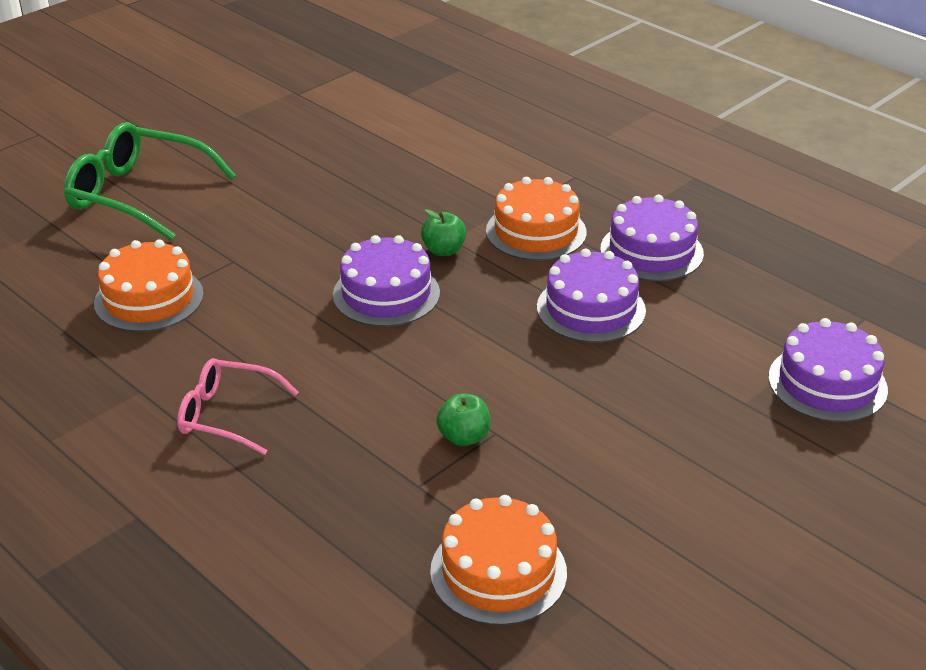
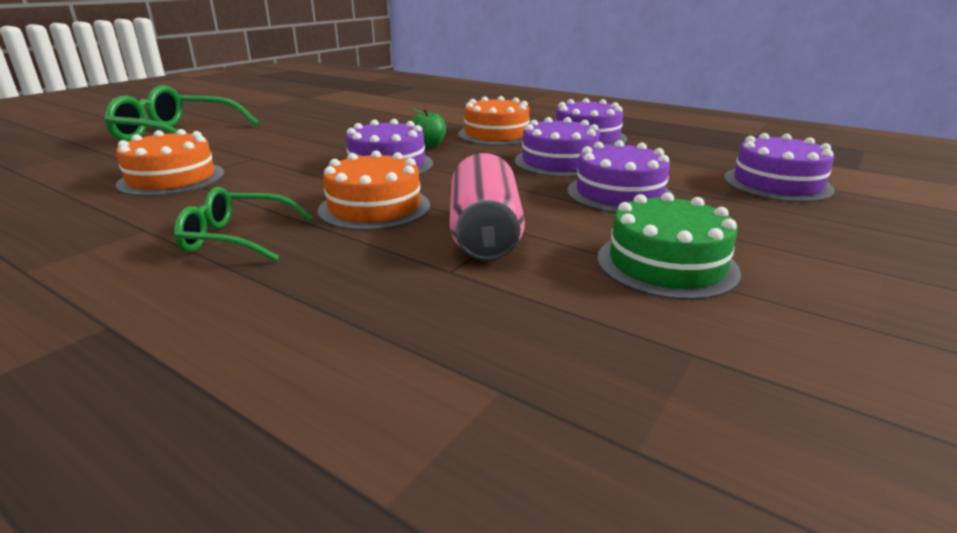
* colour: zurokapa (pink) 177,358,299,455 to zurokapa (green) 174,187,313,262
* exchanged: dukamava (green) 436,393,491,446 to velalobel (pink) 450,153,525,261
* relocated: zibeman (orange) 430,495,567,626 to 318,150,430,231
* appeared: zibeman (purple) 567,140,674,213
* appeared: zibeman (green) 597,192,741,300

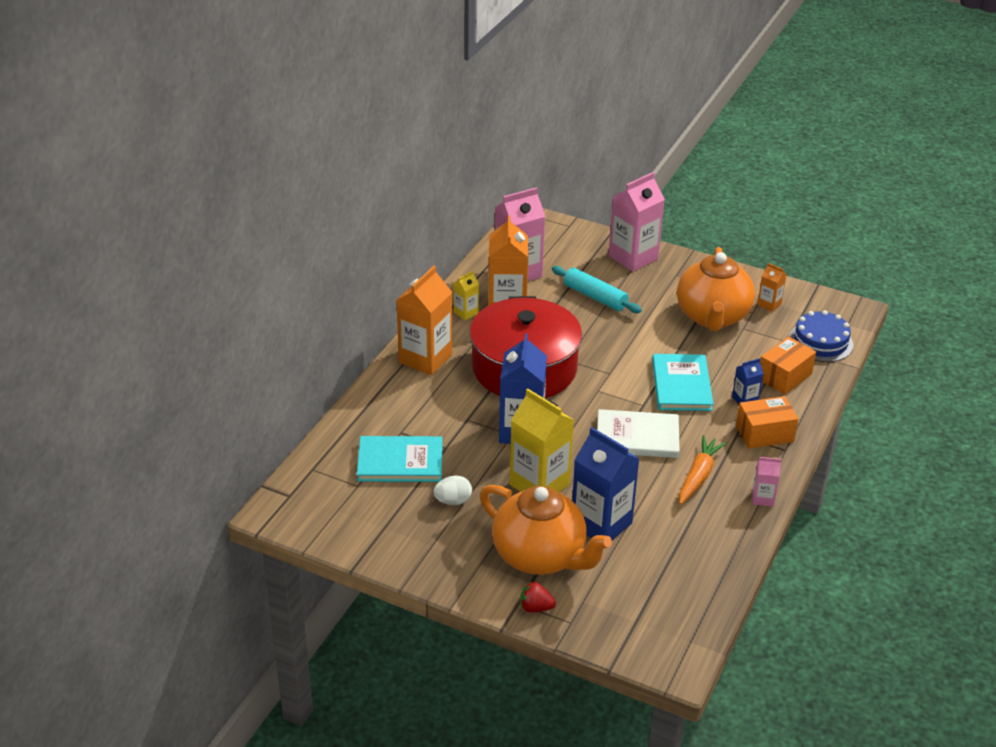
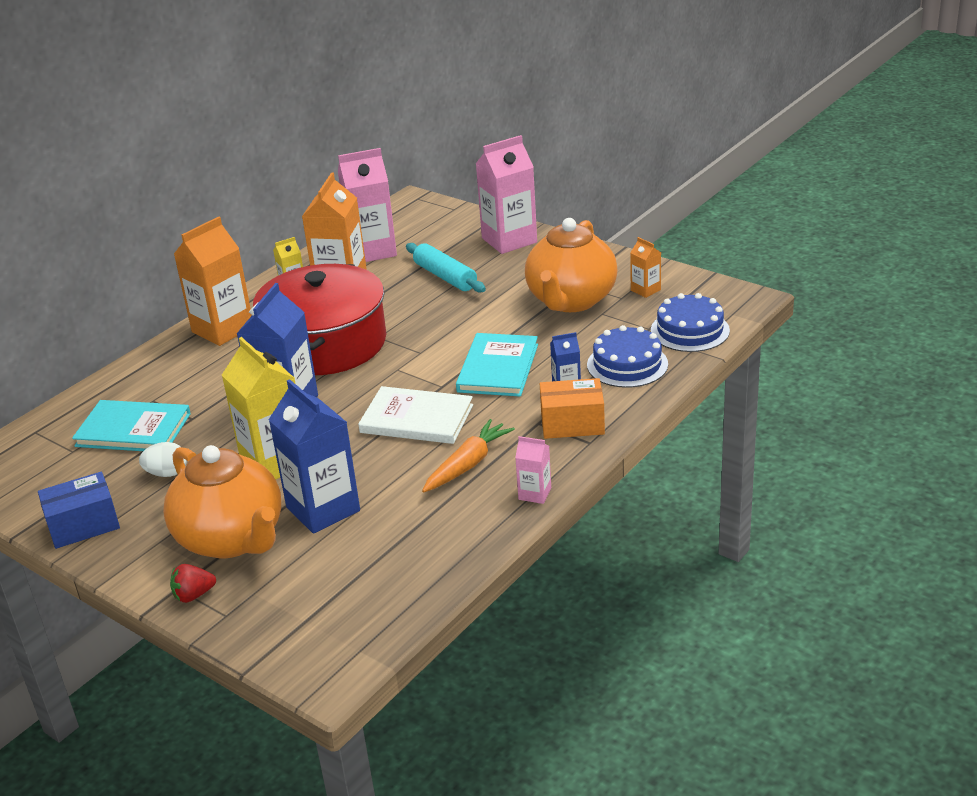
* exchanged: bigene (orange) 760,337,816,394 to zibeman (blue) 587,325,668,388
* spun: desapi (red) 520,582,556,613 = 170,564,216,603 45 degrees counterclockwise
* appeared: bigene (blue) 38,472,120,549

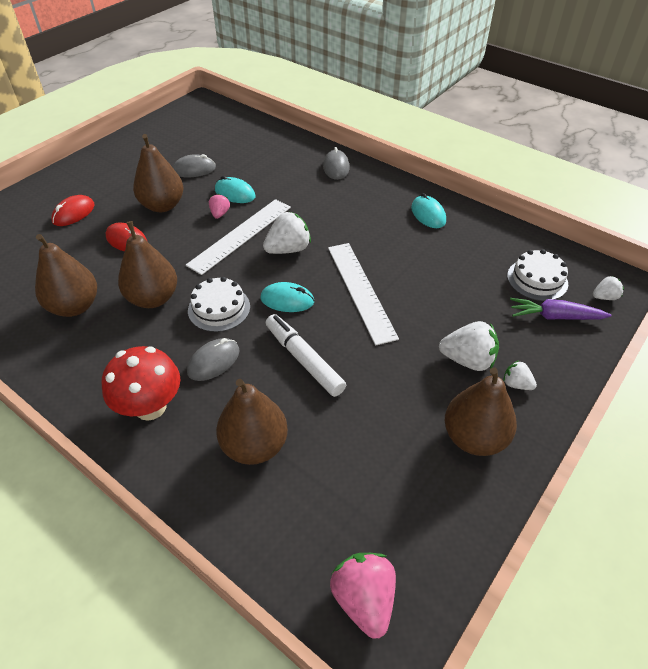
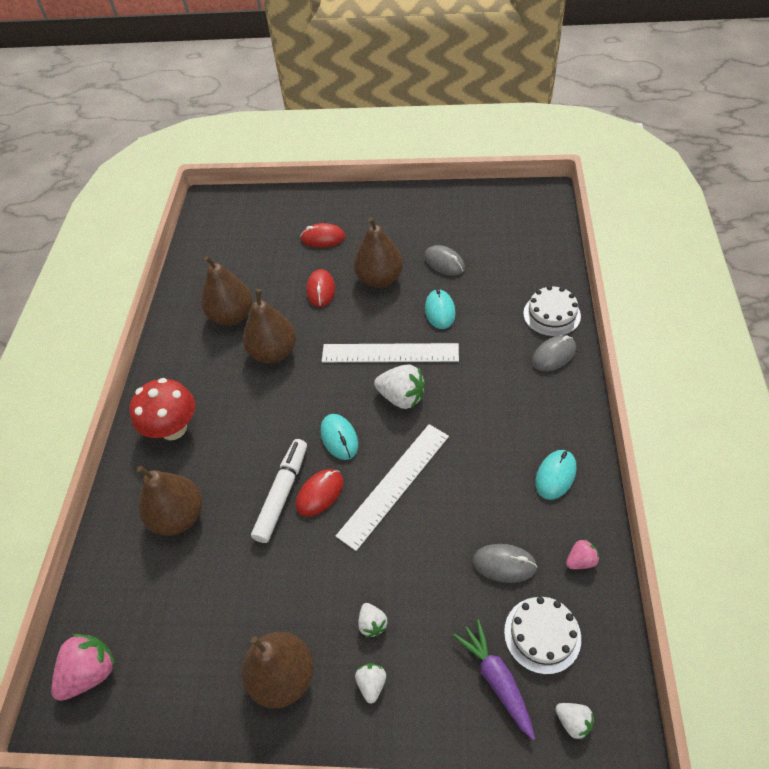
* relocated: desapi (pink) 209,194,230,219 to 566,539,599,569
* relocated: zibeman (white) 188,277,250,332 to 523,286,581,337
* size: desapi (white) 439,321,499,371 = 358,603,388,637 x0.55
* relocated: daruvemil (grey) 187,338,240,381 to 473,544,538,583
* appeared: daruvemil (red) 296,469,344,517

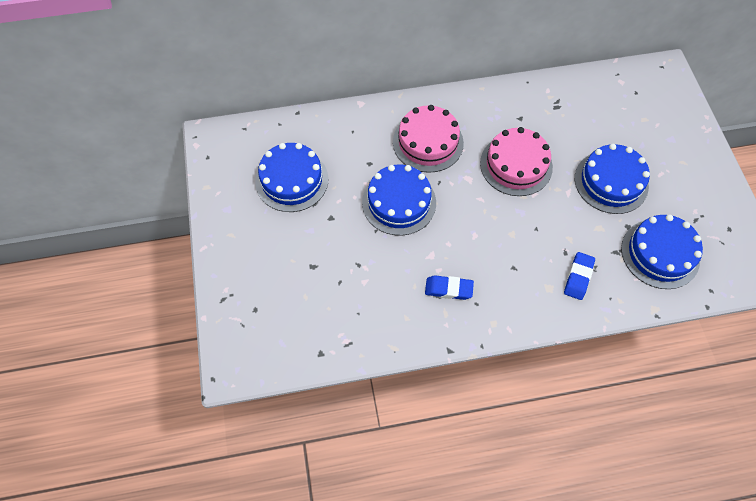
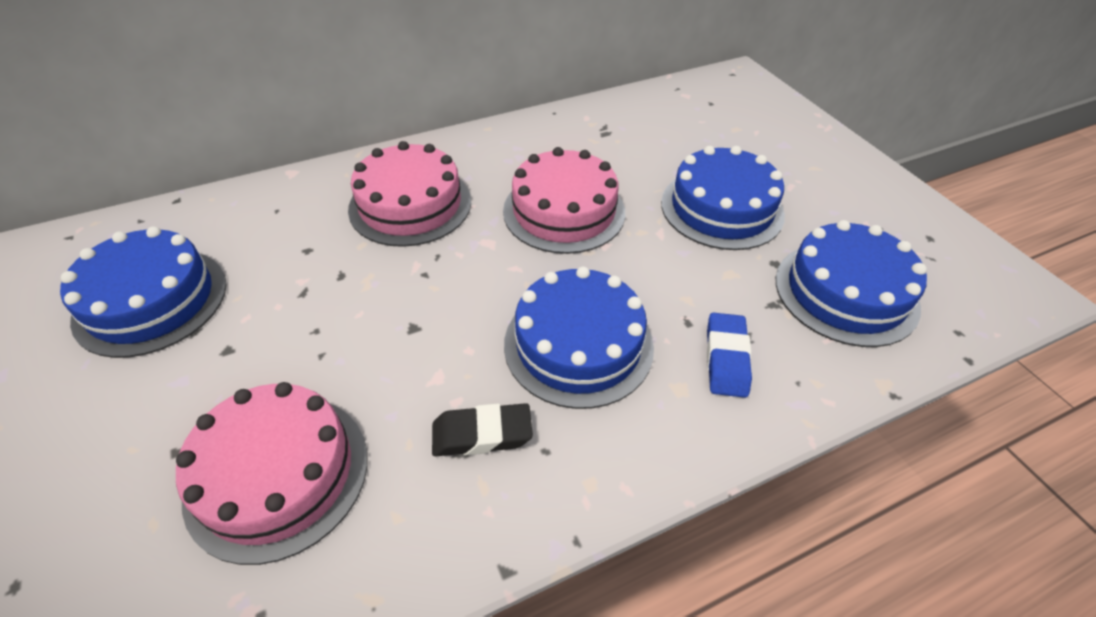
* relocated: zibeman (blue) 362,164,436,236 to 504,266,654,409
* colour: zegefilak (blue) 425,275,474,300 to zegefilak (black) 432,403,533,456
* appeared: zibeman (pink) 176,382,368,565

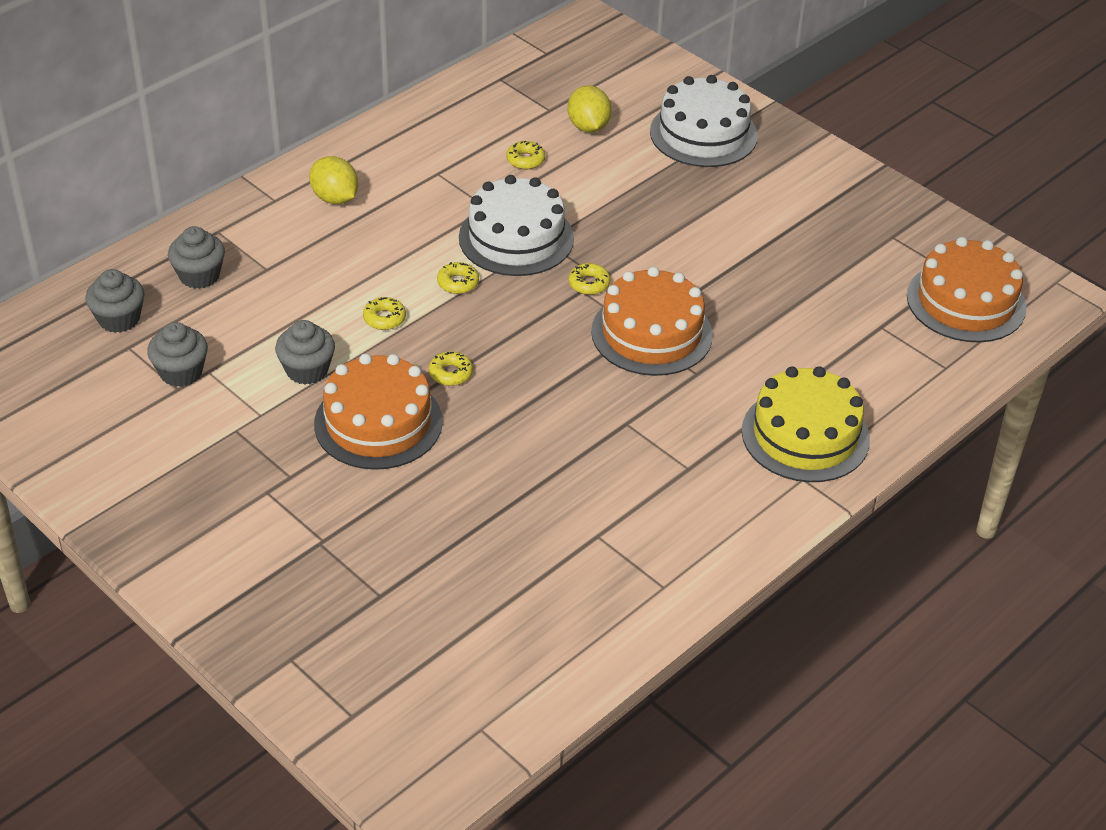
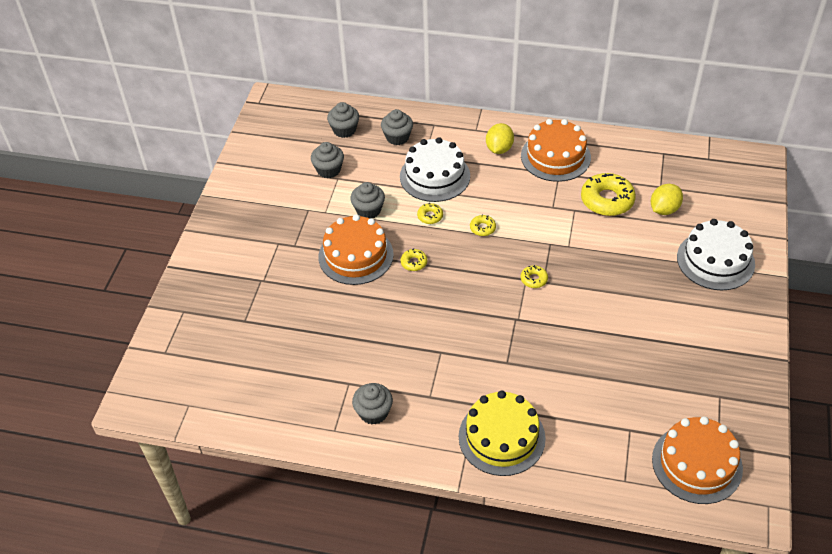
* size: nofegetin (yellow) 506,140,545,169 = 581,173,636,216 x2.08
* relocated: zibeman (white) 459,175,574,276 to 400,137,470,202
* relocated: zibeman (orange) 591,267,713,376 to 521,119,591,182
* appeared: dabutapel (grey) 352,383,393,425

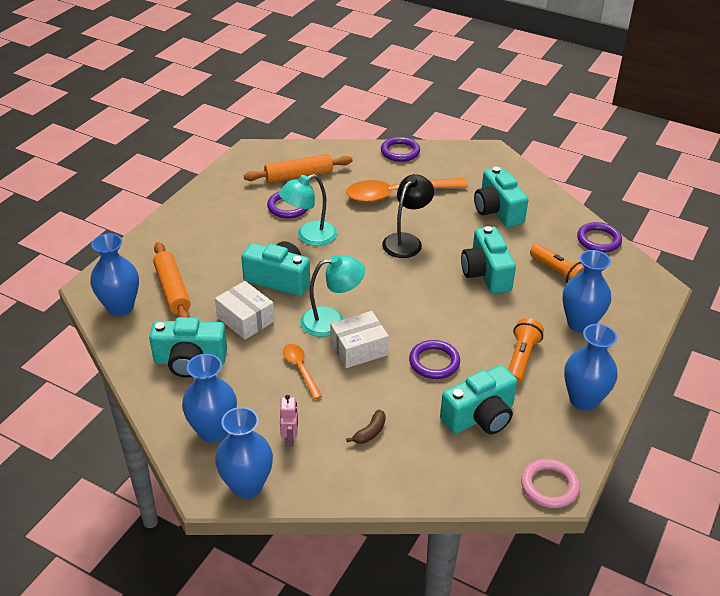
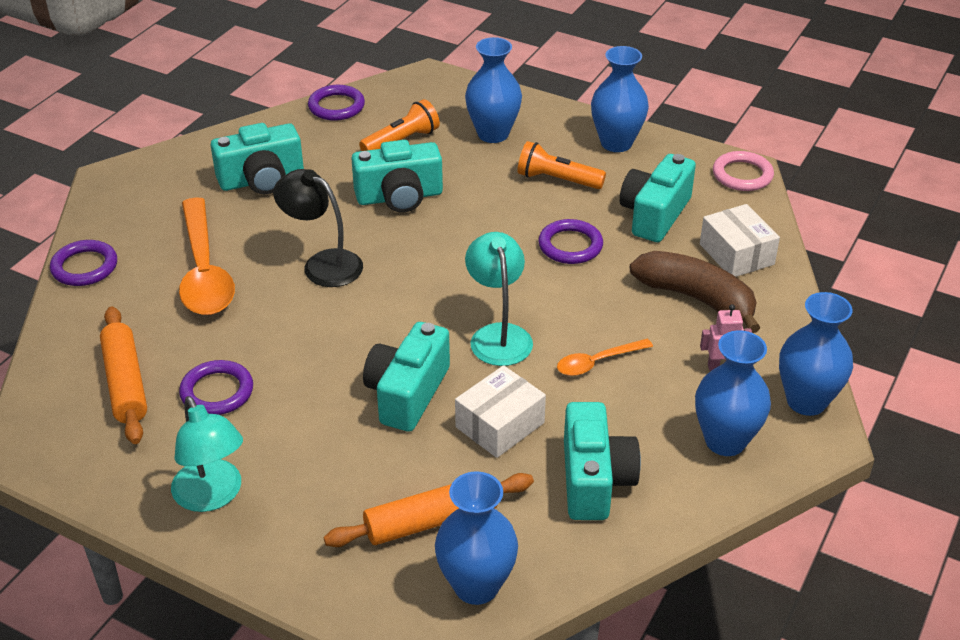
* relocated: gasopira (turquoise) 278,174,337,246 to 171,396,243,512
* relocated: bigene (white) 330,311,389,368 to 700,204,780,277
* spun: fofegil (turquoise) 440,365,517,434 = 620,154,696,242 120 degrees counterclockwise
* size: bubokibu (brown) 346,409,386,444 = 630,251,760,333 x2.28

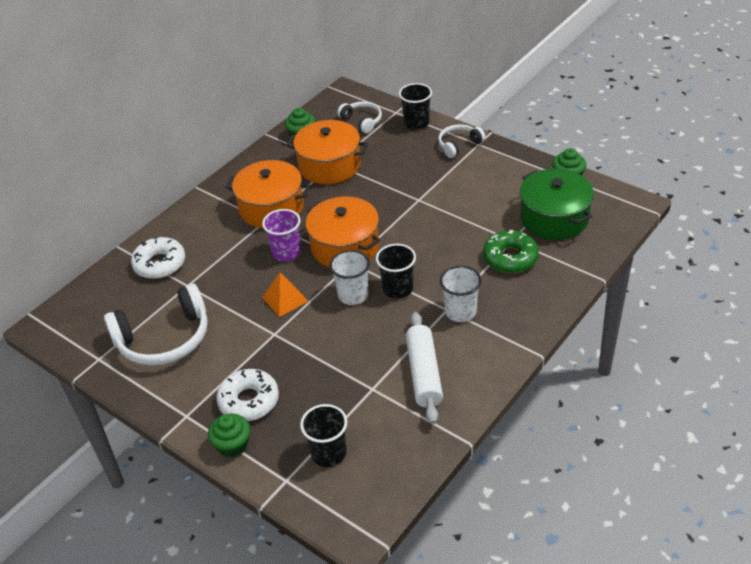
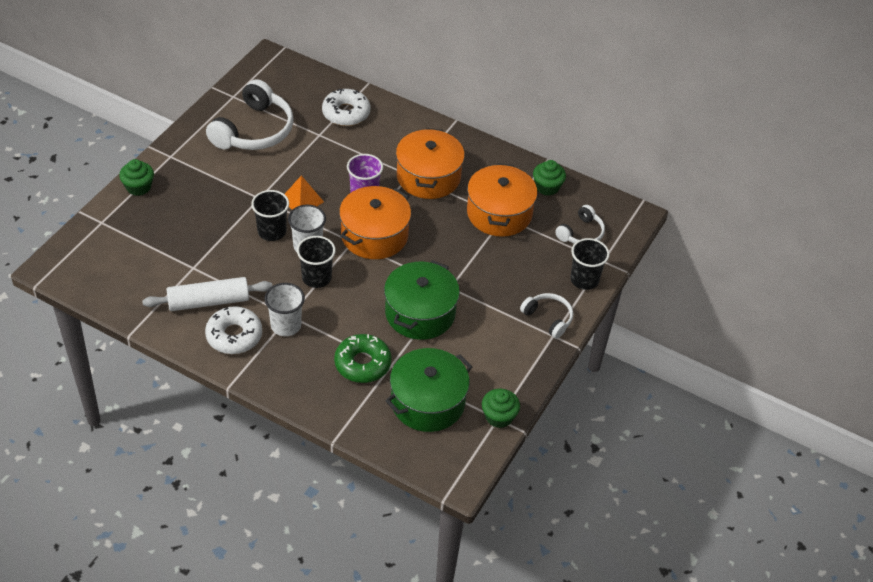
* spun: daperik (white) 104,283,208,366 = 206,79,294,150 120 degrees counterclockwise
* relocated: nofegetin (white) 216,369,279,421 to 205,306,262,354
* relocated: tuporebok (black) 300,404,347,467 to 251,190,289,241
* appeared: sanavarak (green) 384,260,460,340

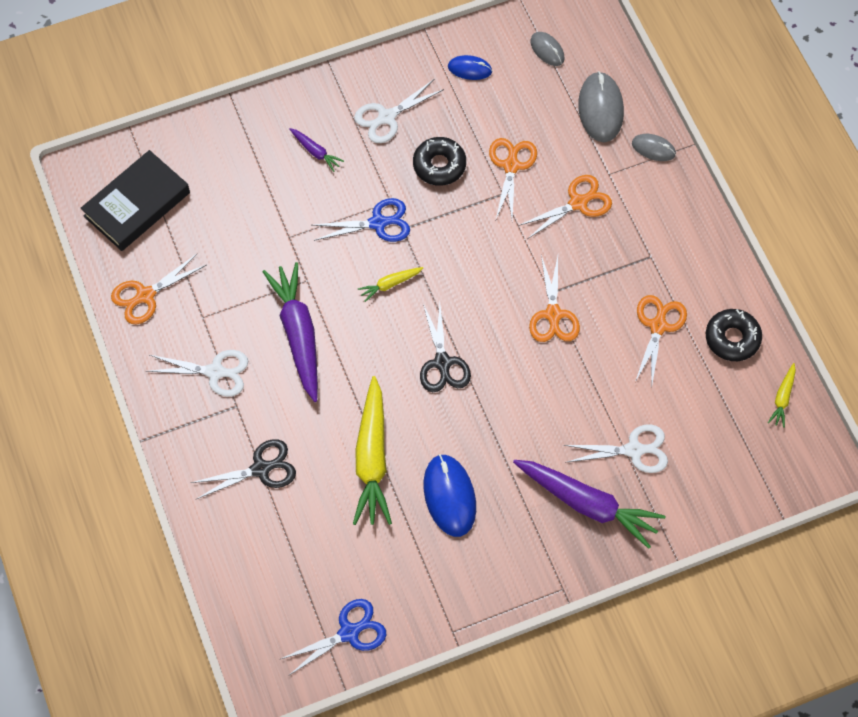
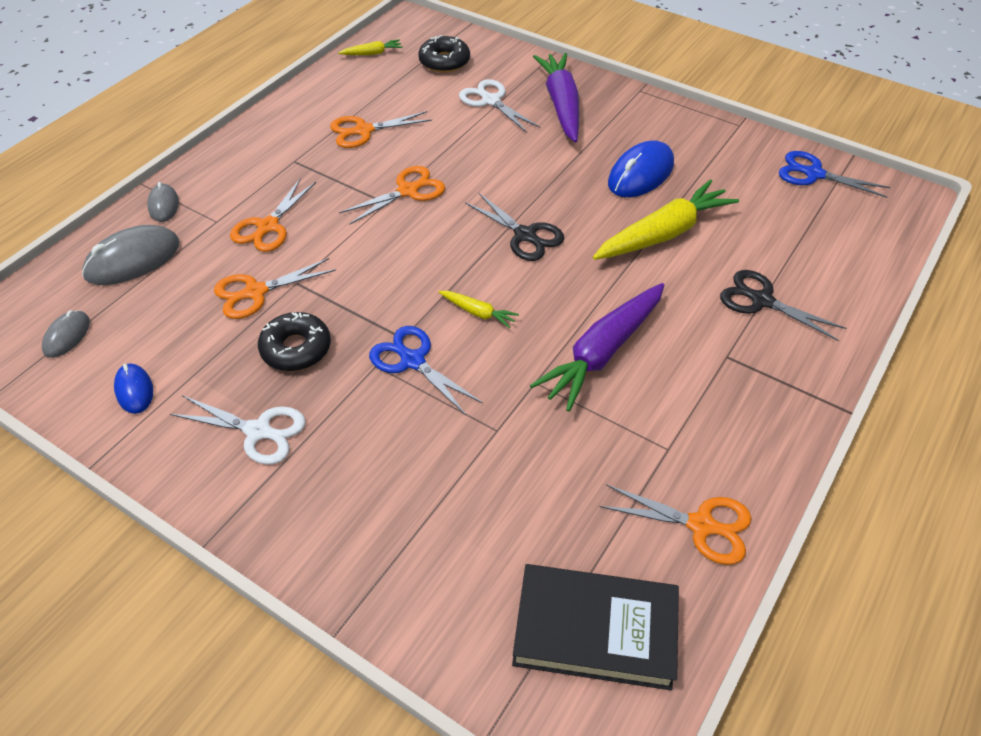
* missing: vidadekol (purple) 290,128,344,172
* spun: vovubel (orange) 518,175,612,239 = 230,179,316,252 90 degrees counterclockwise
* spun: vovubel (black) 420,302,471,392 = 465,193,564,261 90 degrees clockwise
* relocated: nofegetin (black) 706,309,762,361 to 418,35,470,73
* missing: vovubel (white) 146,350,248,397

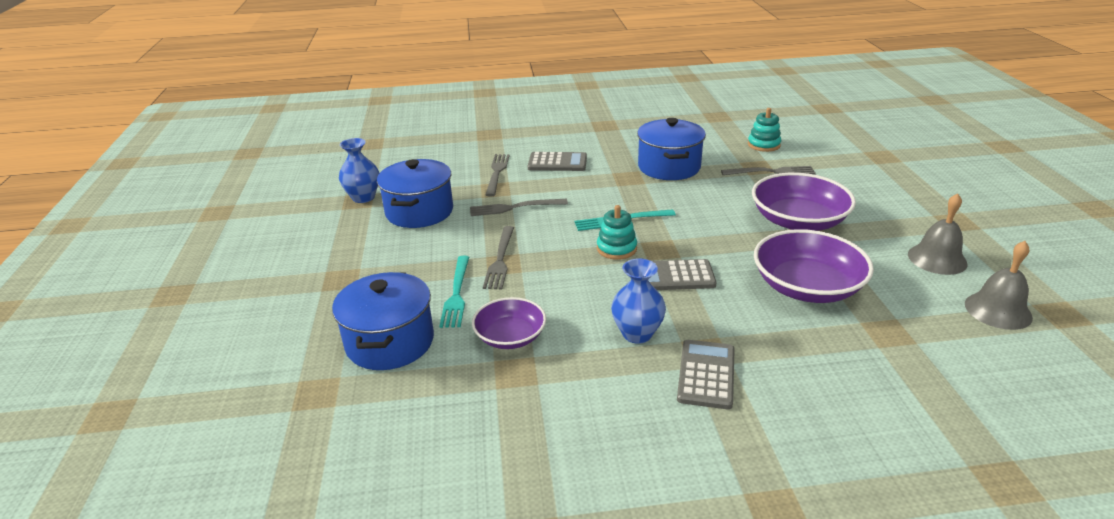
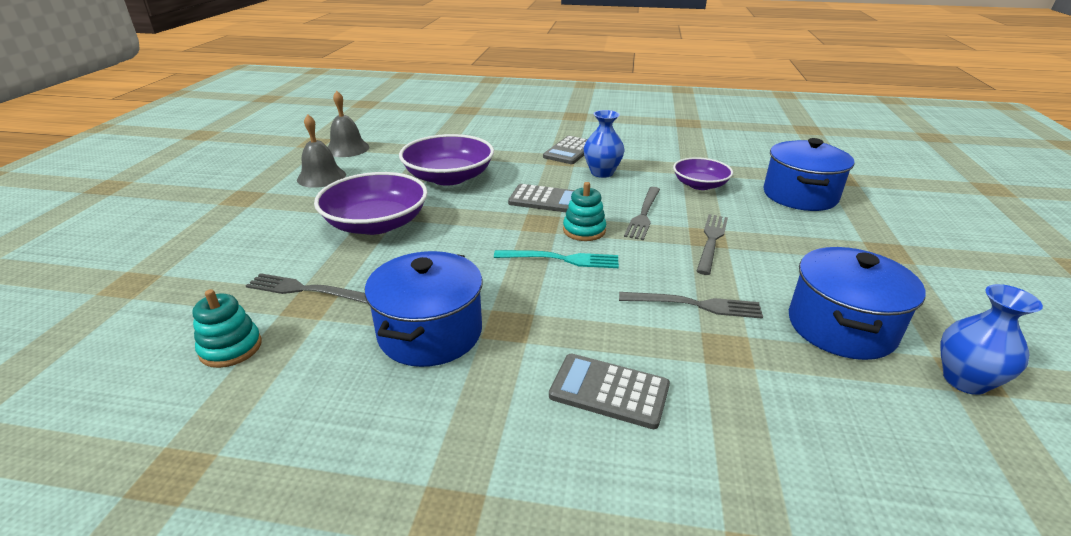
* relocated: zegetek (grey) 486,154,510,197 to 624,187,660,240
* missing: zegetek (turquoise) 439,256,469,328

